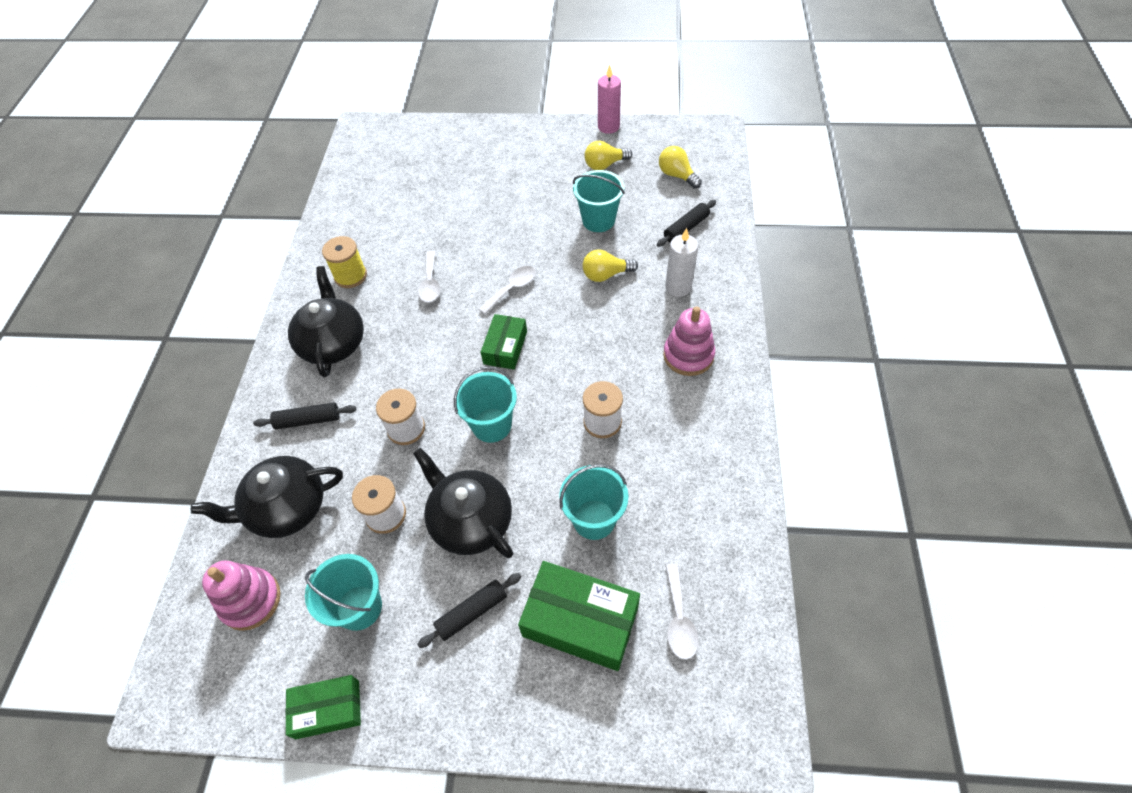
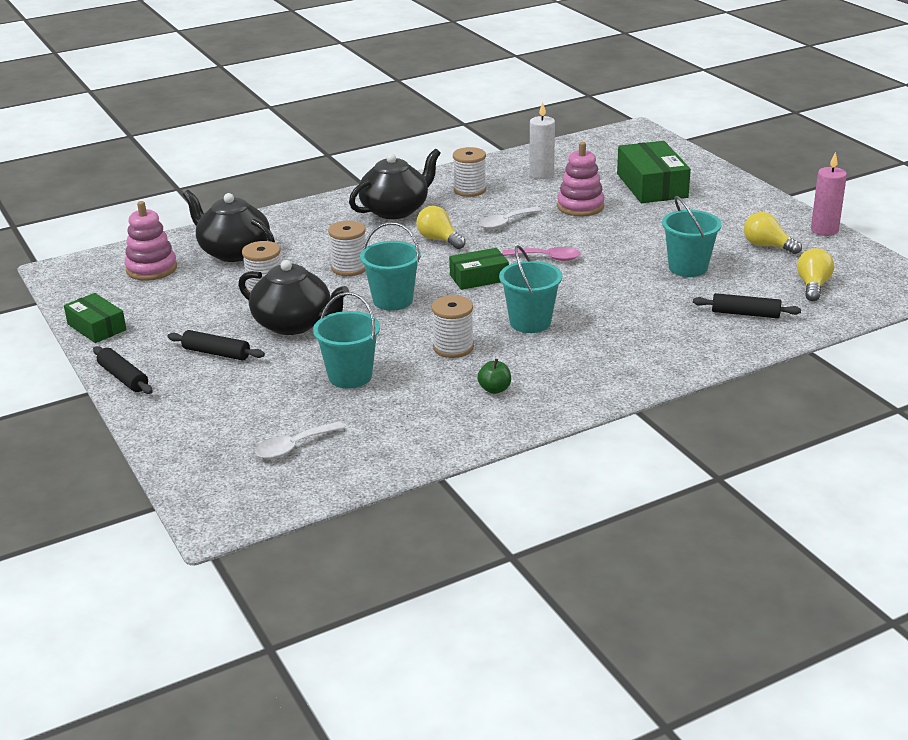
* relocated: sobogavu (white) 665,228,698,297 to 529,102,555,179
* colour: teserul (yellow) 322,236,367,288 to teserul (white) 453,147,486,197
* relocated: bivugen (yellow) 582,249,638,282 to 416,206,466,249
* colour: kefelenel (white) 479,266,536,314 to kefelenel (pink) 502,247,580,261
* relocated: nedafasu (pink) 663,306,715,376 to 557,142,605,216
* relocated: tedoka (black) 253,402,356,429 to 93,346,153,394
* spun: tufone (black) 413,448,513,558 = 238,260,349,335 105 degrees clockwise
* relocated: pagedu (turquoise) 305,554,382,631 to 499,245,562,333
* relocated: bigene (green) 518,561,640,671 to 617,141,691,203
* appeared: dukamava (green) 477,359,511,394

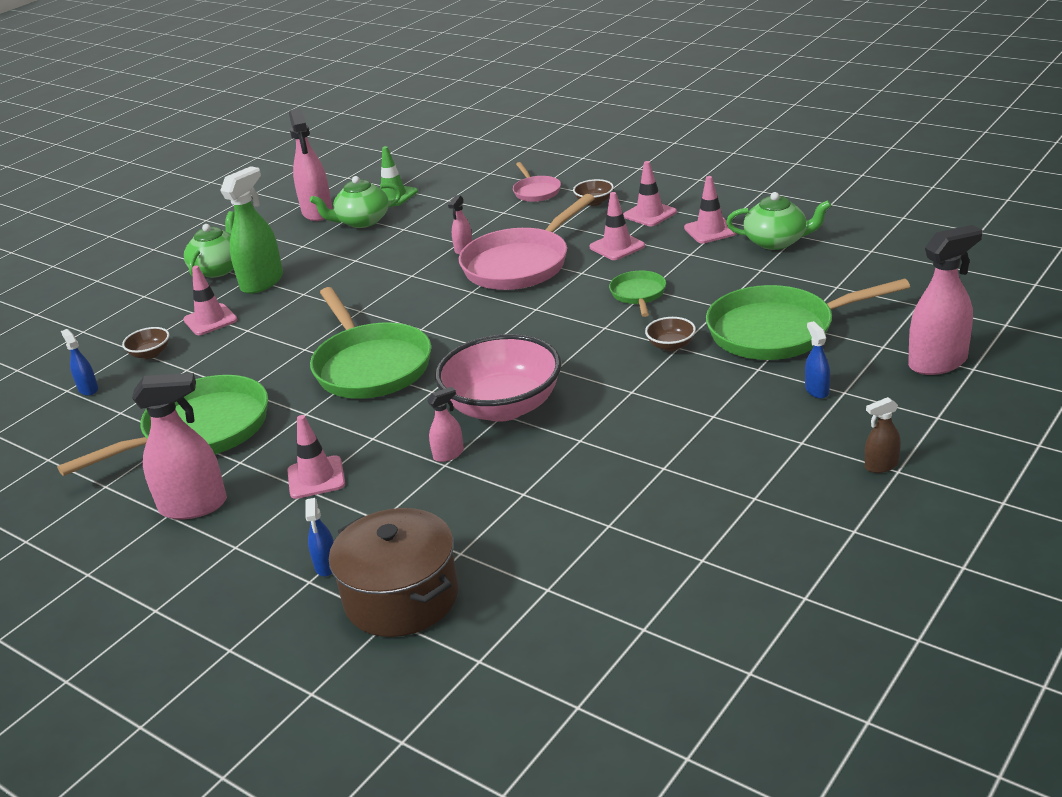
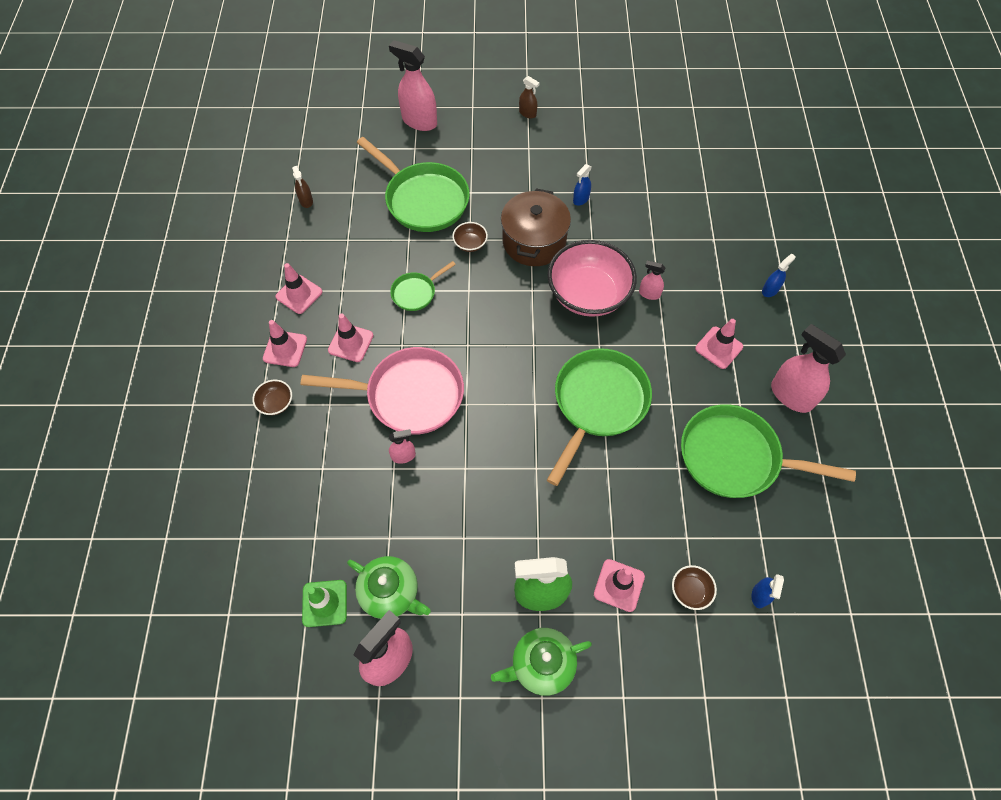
* missing: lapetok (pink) 513,162,561,202
* missing: tufone (green) 726,192,831,250
* relocated: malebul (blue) 805,321,830,399 to 573,164,592,206
* relocated: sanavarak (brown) 329,508,459,637 to 501,188,571,266
* appeared: malebul (brown) 292,166,313,208

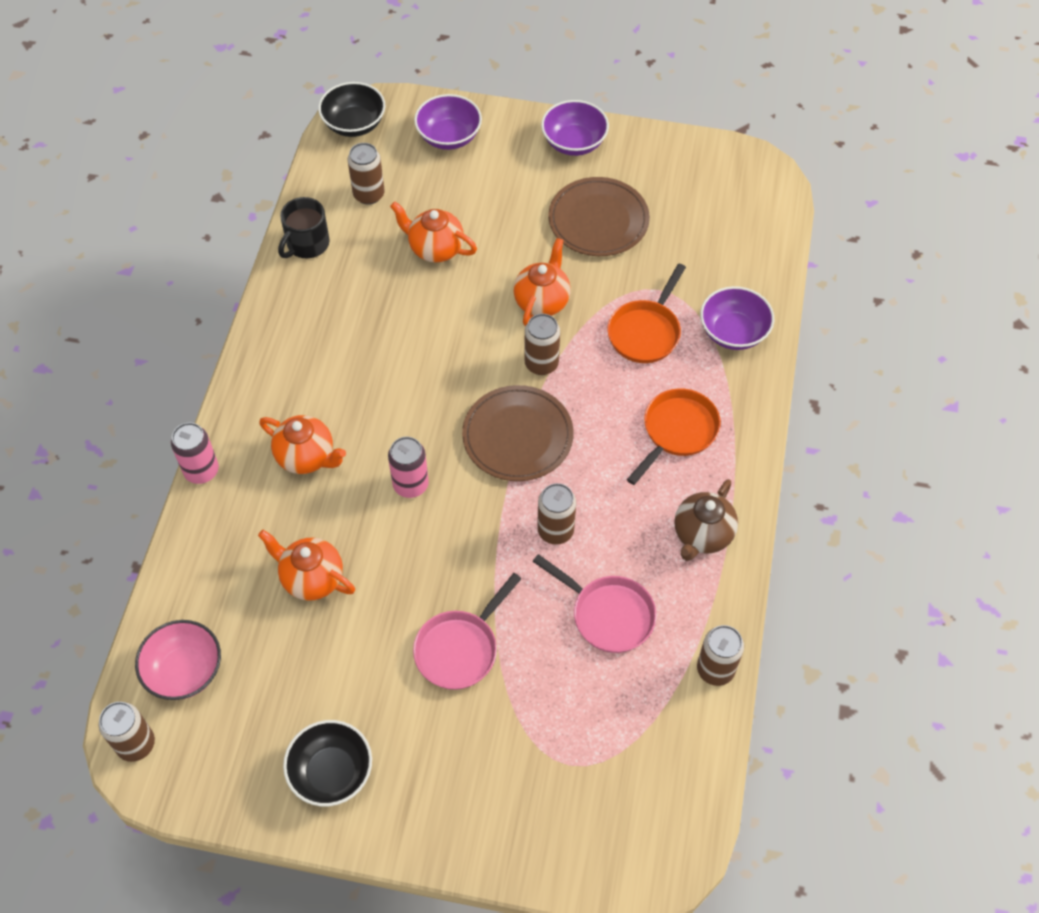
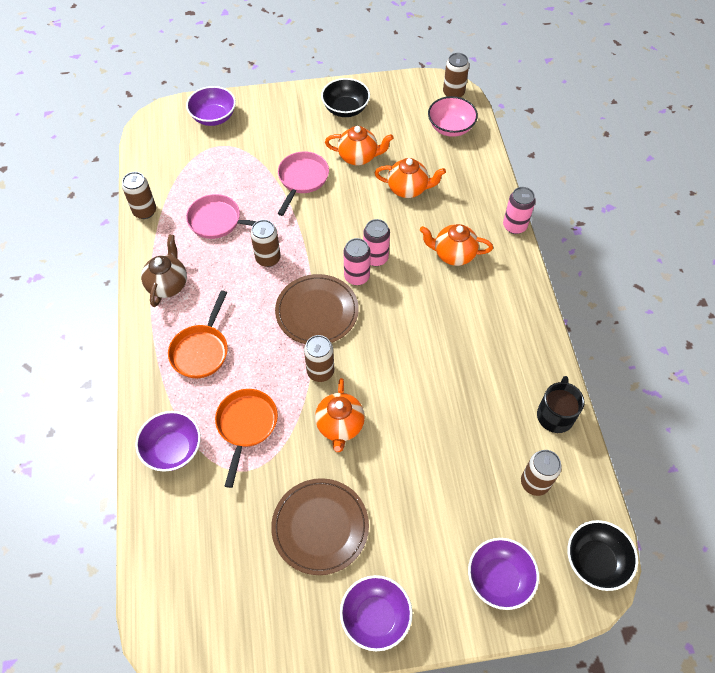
* relocated: tufone (orange) 390,202,477,262 to 325,126,394,165
* appeared: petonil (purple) 186,86,236,126
* appeared: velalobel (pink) 343,238,371,285

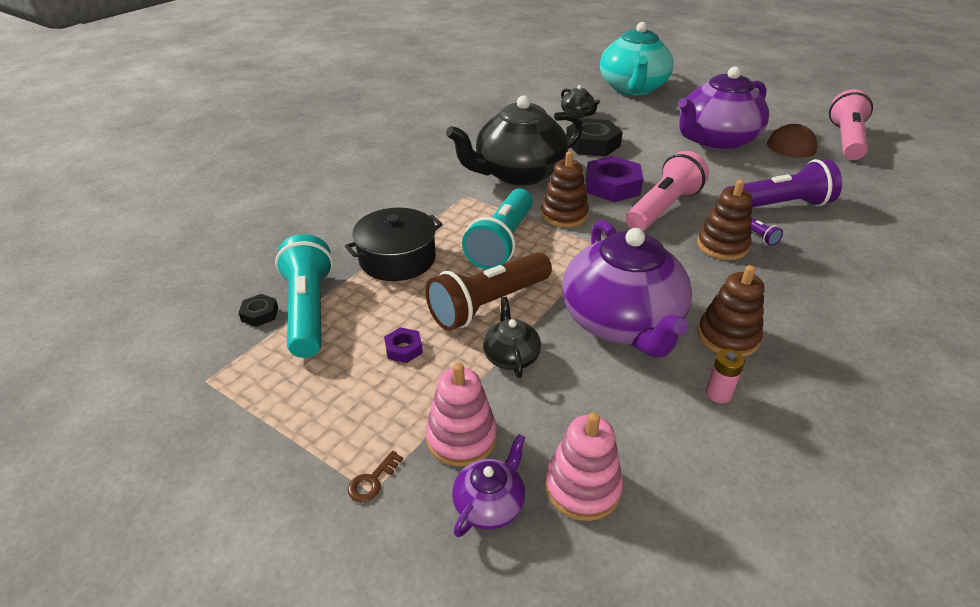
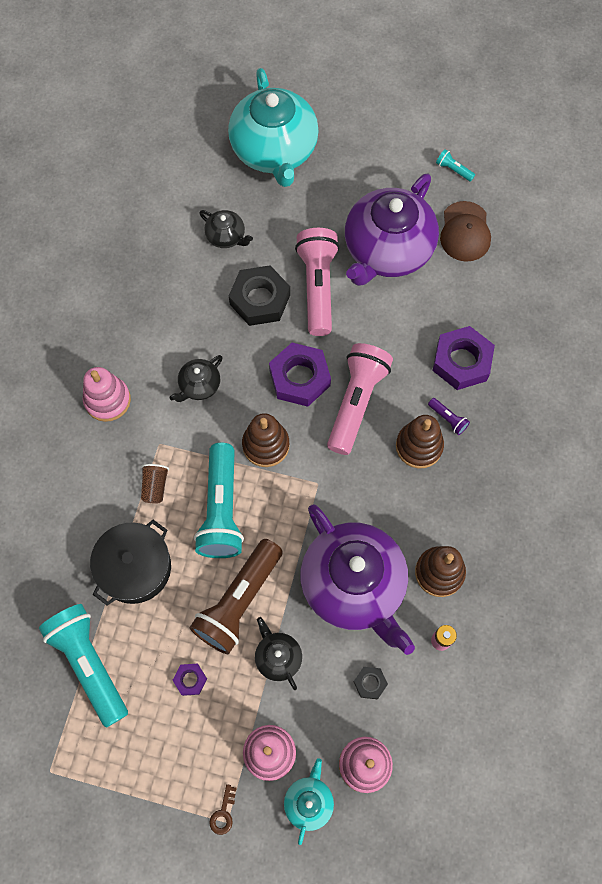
* relocated: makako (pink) 829,89,873,160 to 295,228,340,336
* size: tufone (black) 446,95,583,186 = 169,355,223,402 x0.44
* exchanged: makako (purple) 724,159,842,207 to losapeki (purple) 432,326,495,390
* relocated: losapeki (black) 238,294,278,327 to 354,667,388,699
* colour: tufone (purple) 452,434,525,537 to tufone (turquoise) 284,758,334,845
* appeared: makako (turquoise) 436,149,475,182
* appeared: nedafasu (pink) 83,367,131,422
* appeared: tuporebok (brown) 141,464,169,503

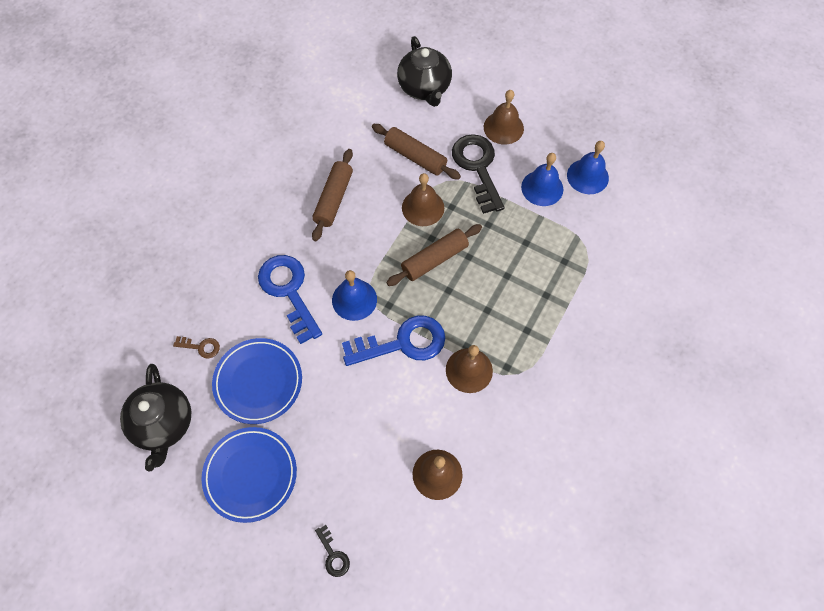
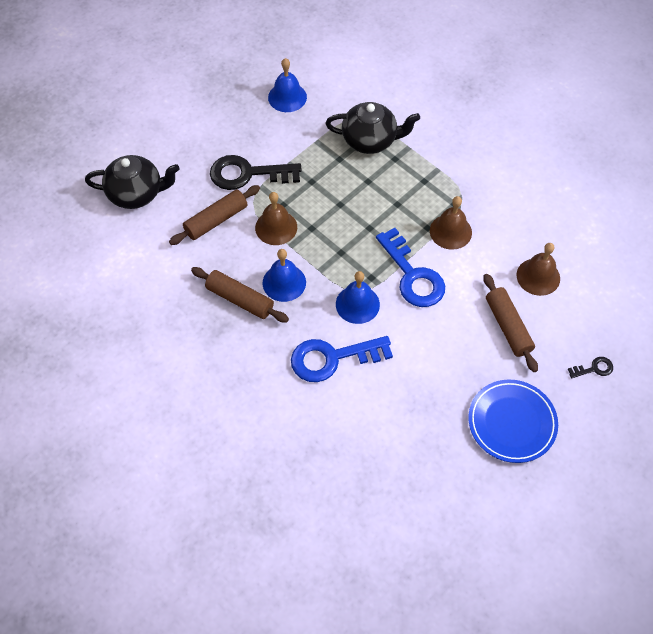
* missing: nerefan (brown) 484,90,524,145
* relocated: nerefan (blue) 521,153,563,206 to 263,249,306,302
* relocated: tedoka (brown) 386,224,482,286 to 483,274,538,372
* spun: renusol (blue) 342,315,445,366 = 376,228,445,307 150 degrees clockwise
* missing: renusol (brown) 173,336,220,358
* missing: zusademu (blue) 212,338,302,424
* relocated: tufone (black) 120,364,192,472 to 326,102,420,154

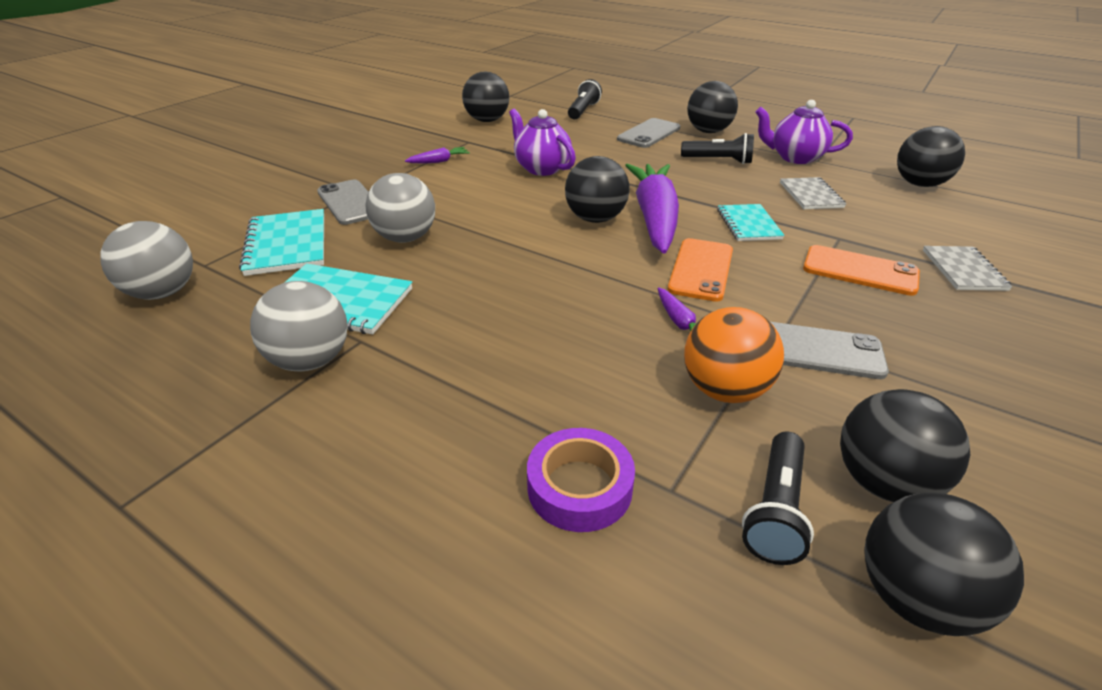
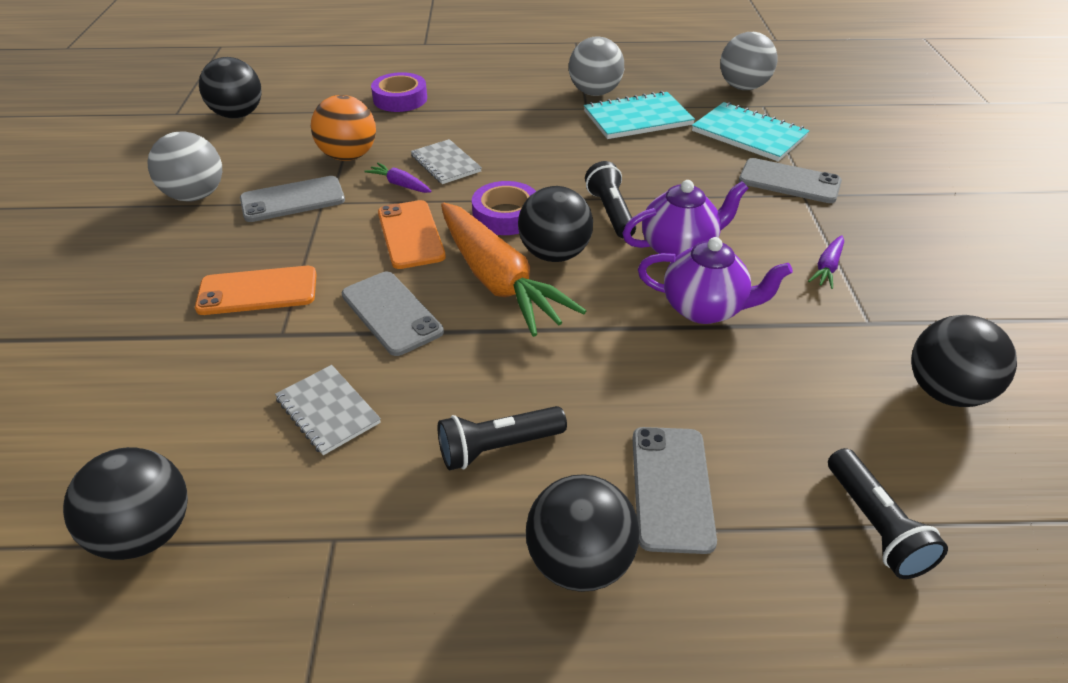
* relocated: tufone (purple) 755,100,853,164 to 623,180,749,257
* colour: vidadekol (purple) 625,164,679,254 to vidadekol (orange) 441,203,586,337
* relocated: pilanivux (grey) 365,173,435,243 to 147,131,222,202
* exchanged: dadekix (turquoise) 717,204,785,241 to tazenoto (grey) 342,272,444,356
* relocated: dadekix (grey) 923,246,1013,291 to 411,139,482,184
* missing: pilanivux (black) 840,389,970,502
* relocated: makako (black) 742,432,814,565 to 585,161,636,238
* appeared: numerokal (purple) 472,181,536,235

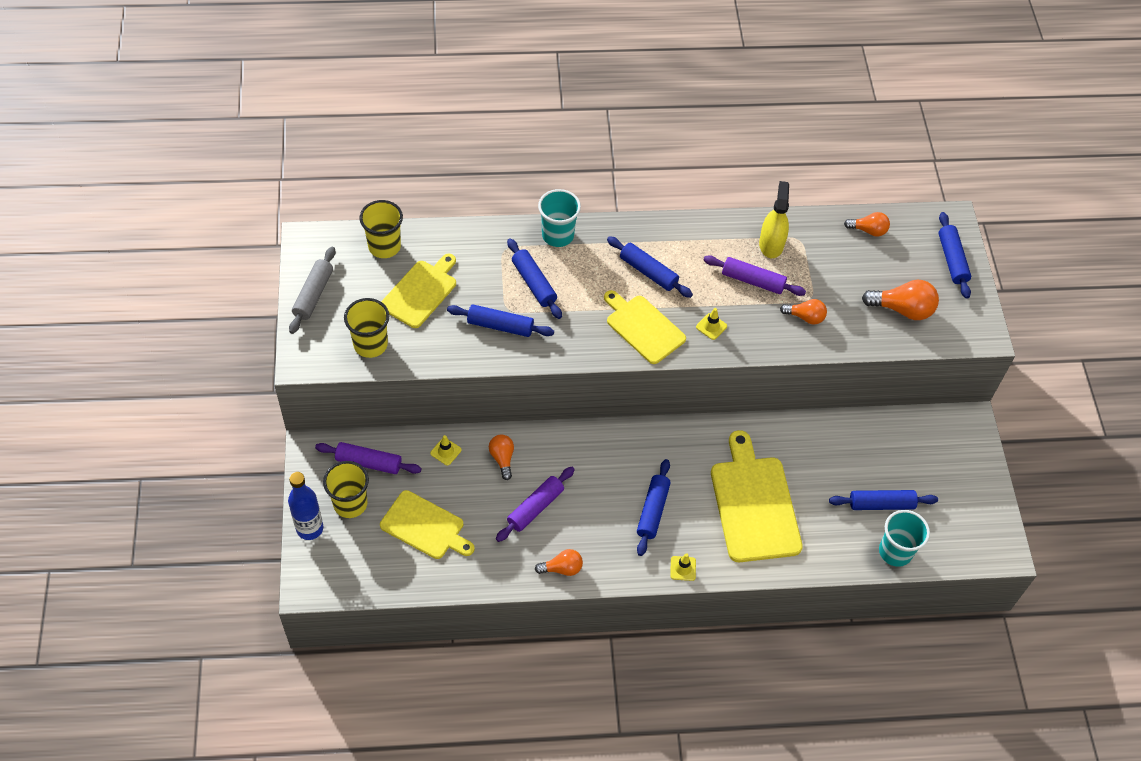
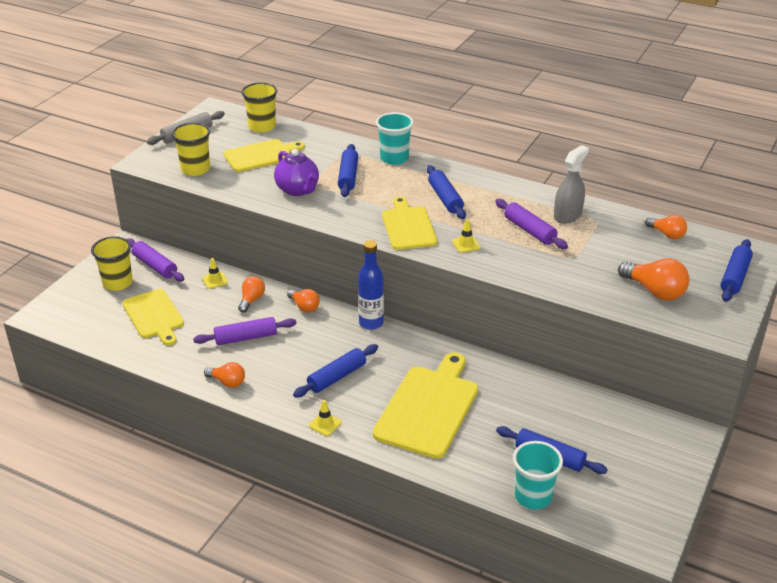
* colour: malebul (yellow) 759,181,789,258 to malebul (grey) 554,145,589,224
* relocated: bivugen (orange) 780,299,827,324 to 287,289,320,312
* exchanged: tedoka (blue) 447,305,554,337 to tufone (purple) 274,149,319,196
* relocated: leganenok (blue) 288,472,323,540 to 358,240,384,330

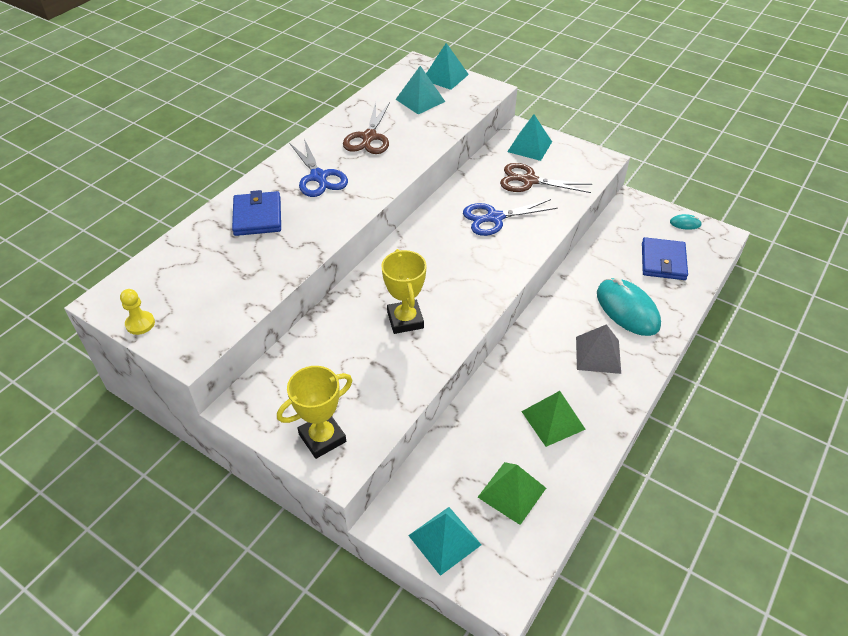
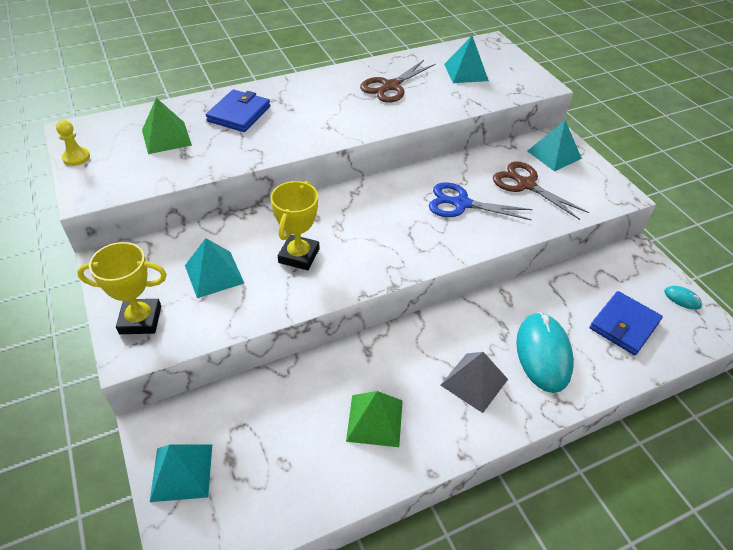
* relocated: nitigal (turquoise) 426,43,469,90 to 185,238,244,298
* missing: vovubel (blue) 289,139,348,197
* relocated: nitigal (green) 478,462,546,525 to 142,98,192,154

